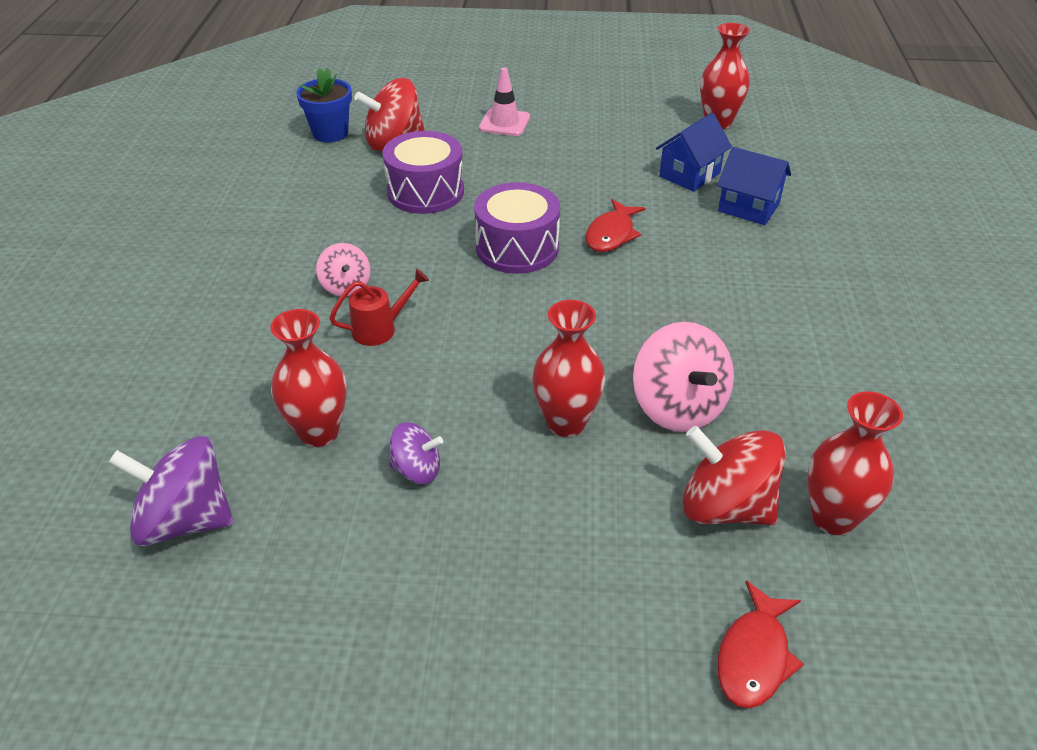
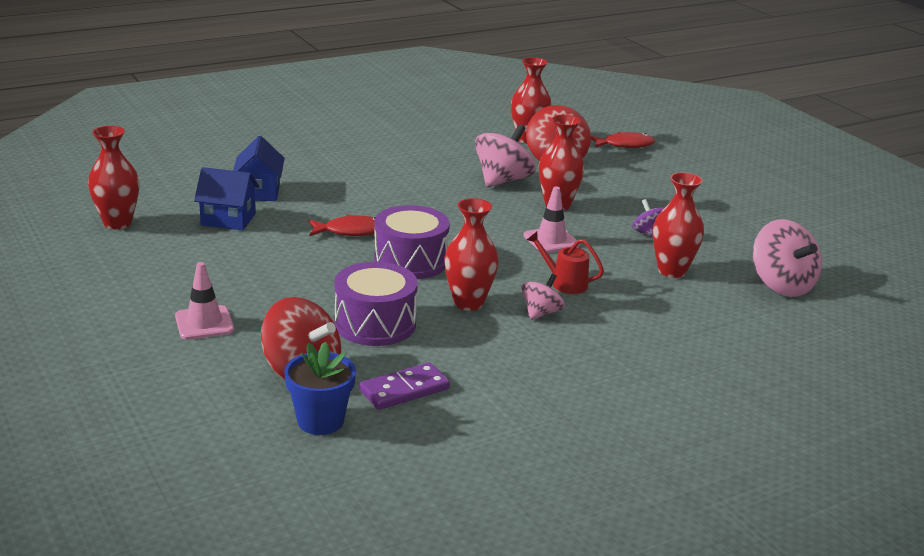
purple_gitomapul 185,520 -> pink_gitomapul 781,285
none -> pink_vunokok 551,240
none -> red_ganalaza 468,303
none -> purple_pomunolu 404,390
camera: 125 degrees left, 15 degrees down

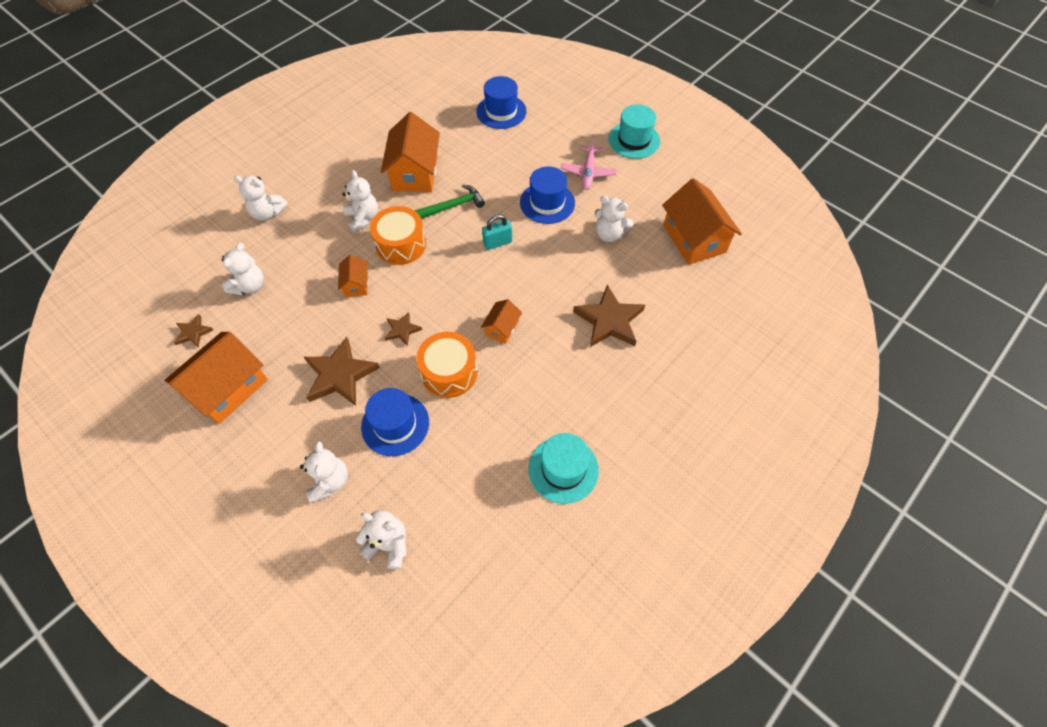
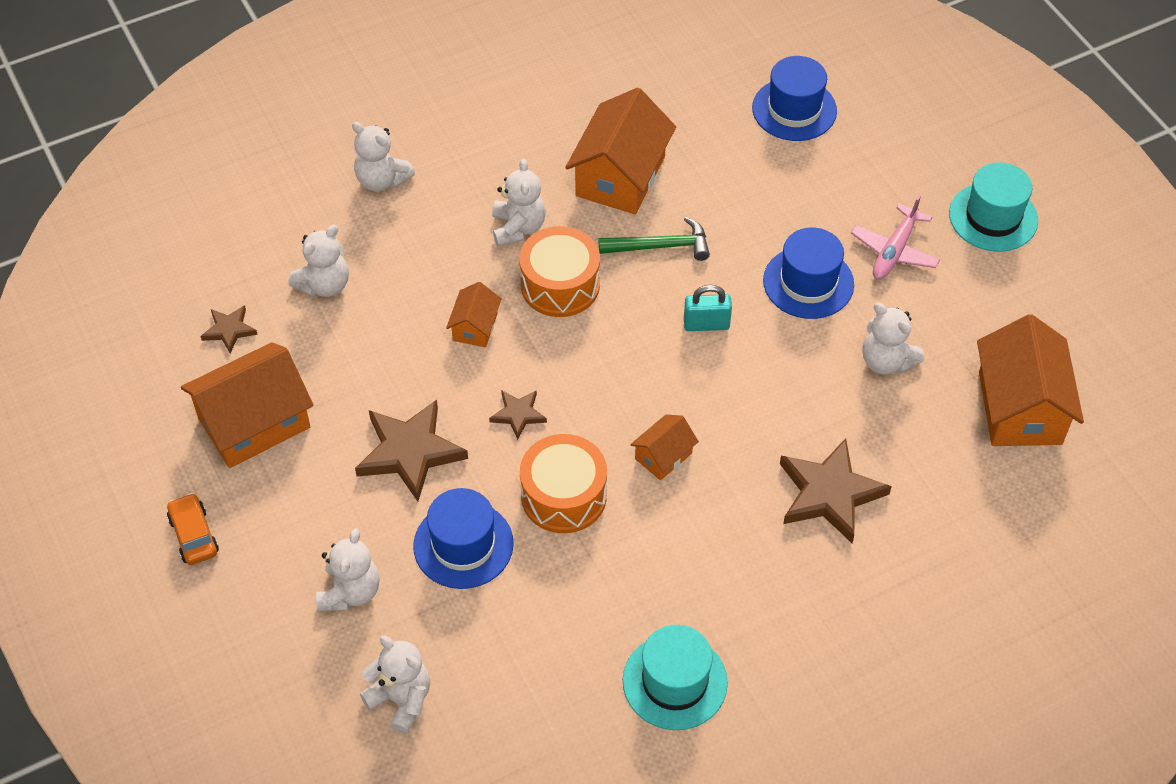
none -> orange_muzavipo 194,535
camera: 20 degrees right, 5 degrees down

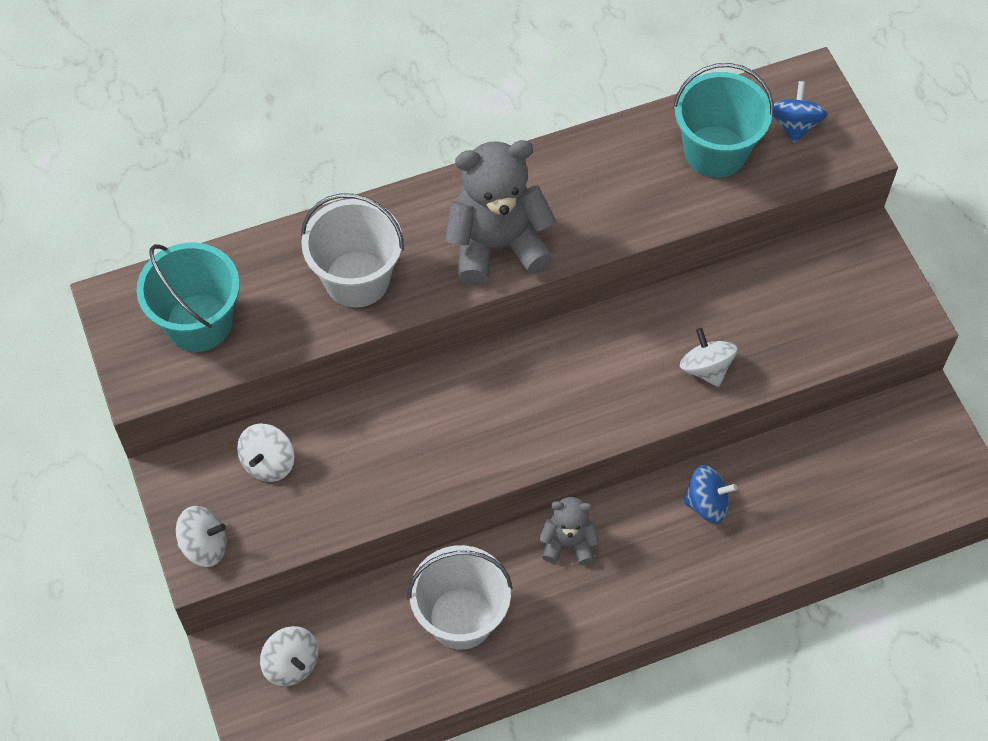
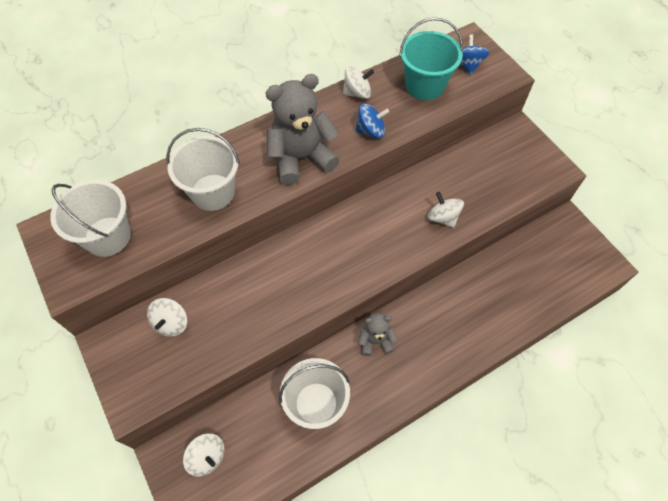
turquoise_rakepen 199,323 -> white_rakepen 107,236
blue_gitomapul 706,503 -> blue_gitomapul 370,131, move
white_gitomapul 204,546 -> white_gitomapul 357,93, move
camera: 10 degrees left, 0 degrees up

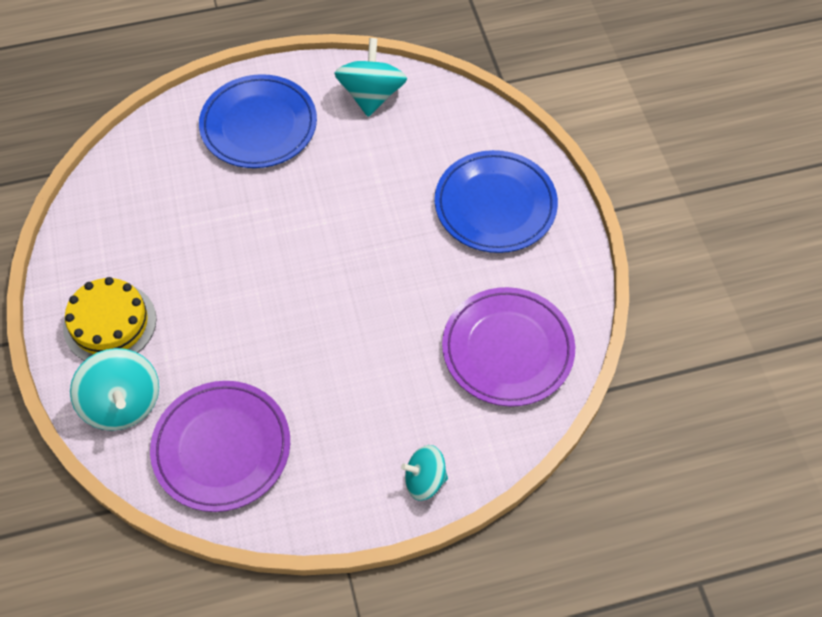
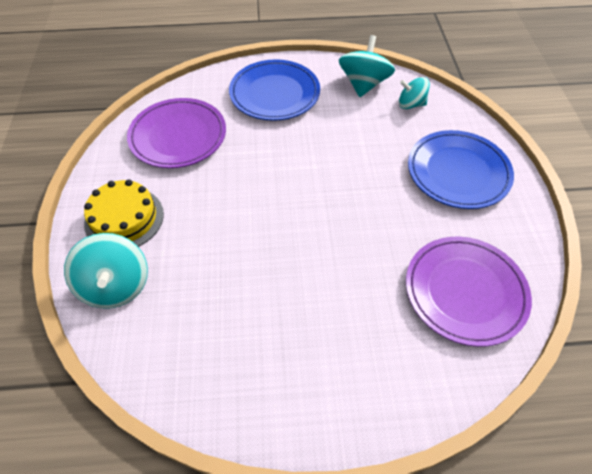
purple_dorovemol 222,448 -> purple_dorovemol 178,136, move
turquoise_gitomapul 424,480 -> turquoise_gitomapul 411,104, move
camera: 10 degrees right, 5 degrees down

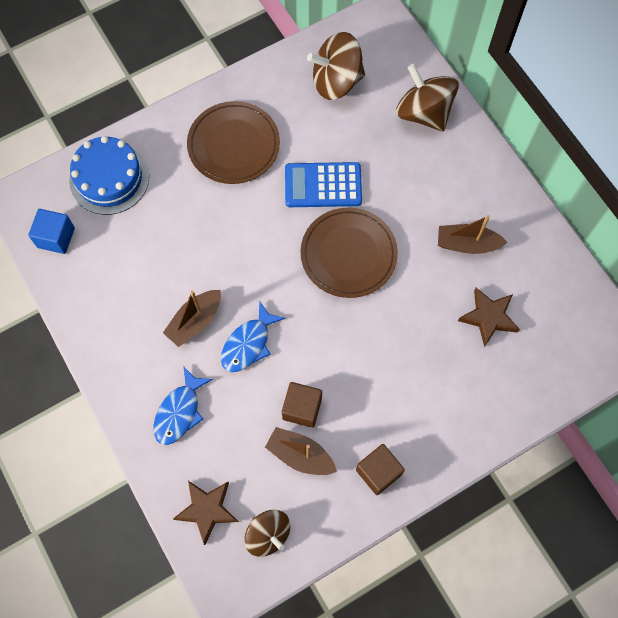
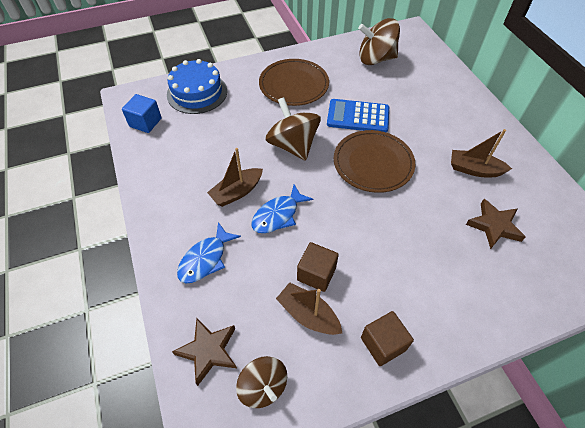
brown_gitomapul 423,113 -> brown_gitomapul 293,145, move
camera: 10 degrees right, 15 degrees down

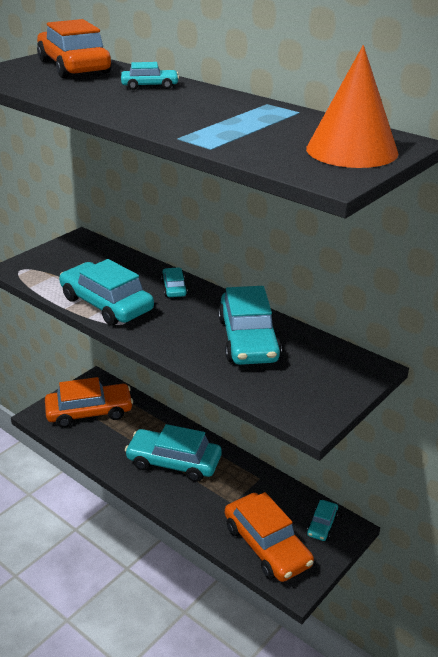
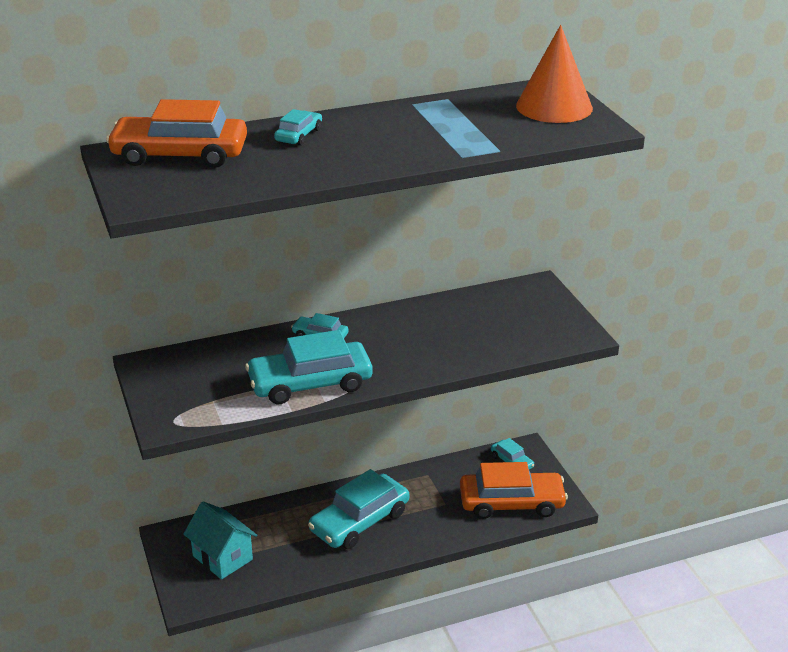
turquoise_muzavipo 248,339 -> none
orange_muzavipo 89,412 -> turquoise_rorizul 222,557
camera: 60 degrees left, 0 degrees up

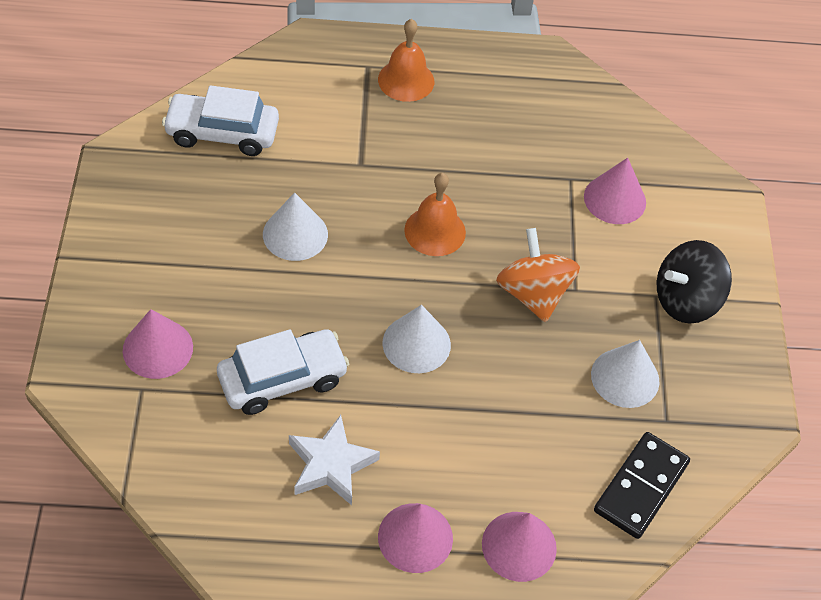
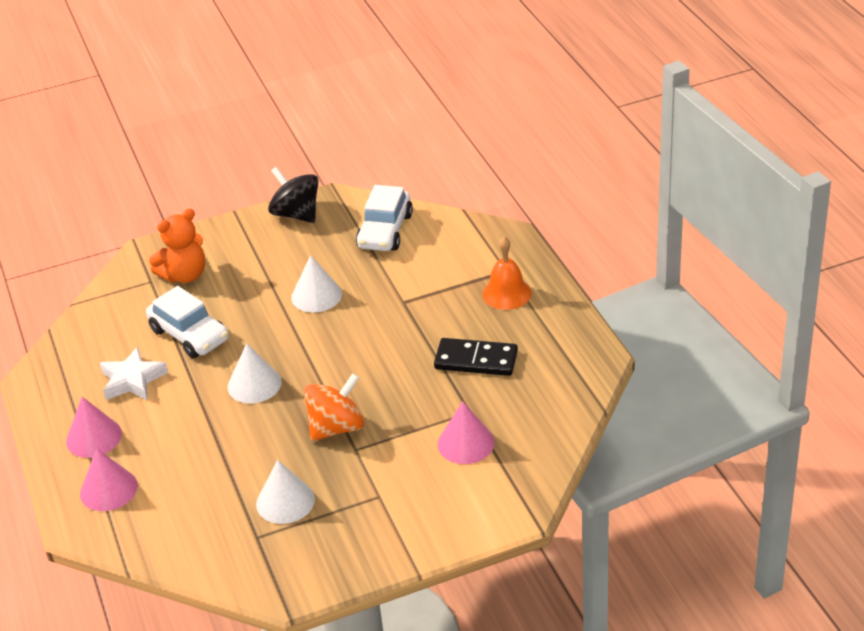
white_muzavipo 222,133 -> white_muzavipo 385,231, 150 degrees counterclockwise
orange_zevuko 435,231 -> none
black_gitomapul 686,300 -> black_gitomapul 296,214, move
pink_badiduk 158,348 -> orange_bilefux 184,275
black_pomunolu 641,487 -> black_pomunolu 476,360, move
camera: 75 degrees right, 15 degrees down

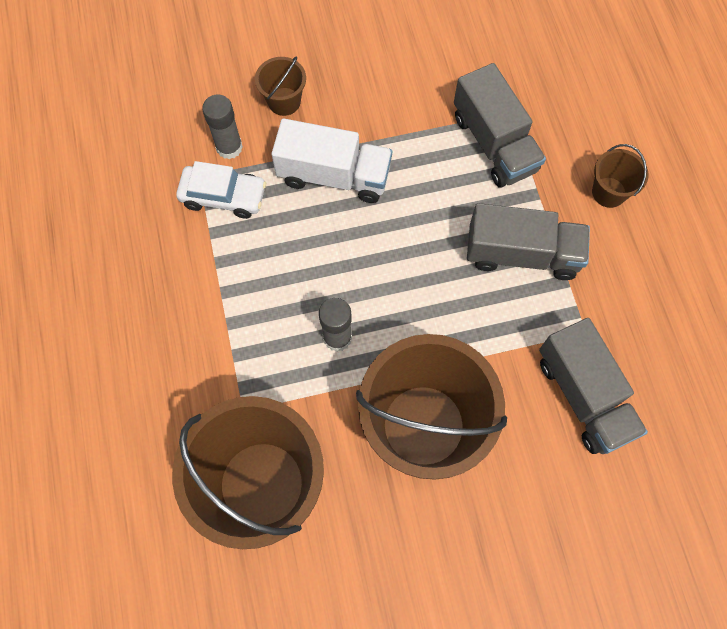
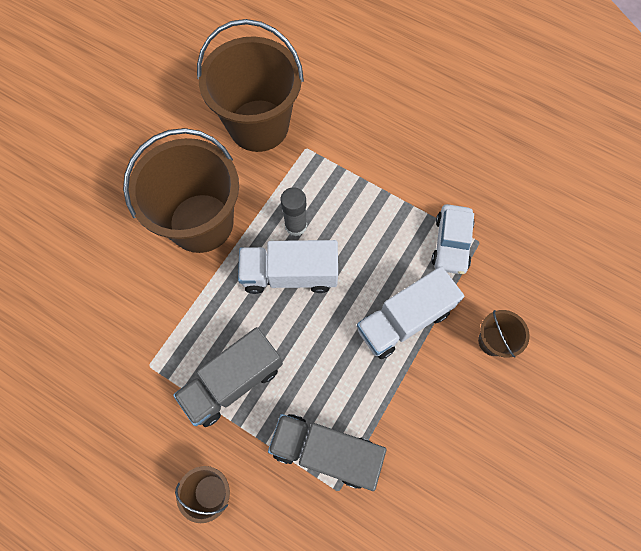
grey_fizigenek 229,147 -> none
white_muzavipo 223,196 -> white_muzavipo 451,243, 45 degrees counterclockwise
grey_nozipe 583,396 -> none
none -> white_nozipe 290,274
camera: 135 degrees right, 0 degrees up

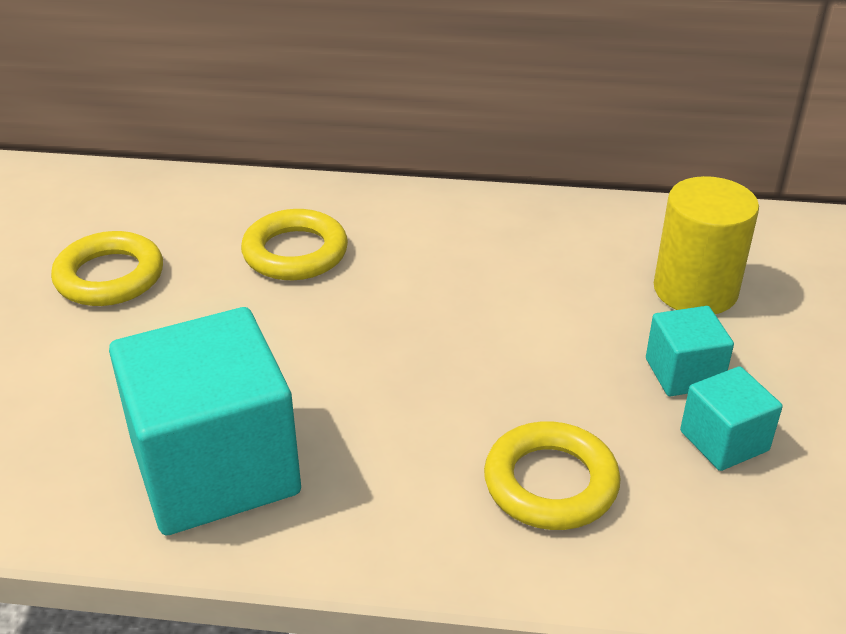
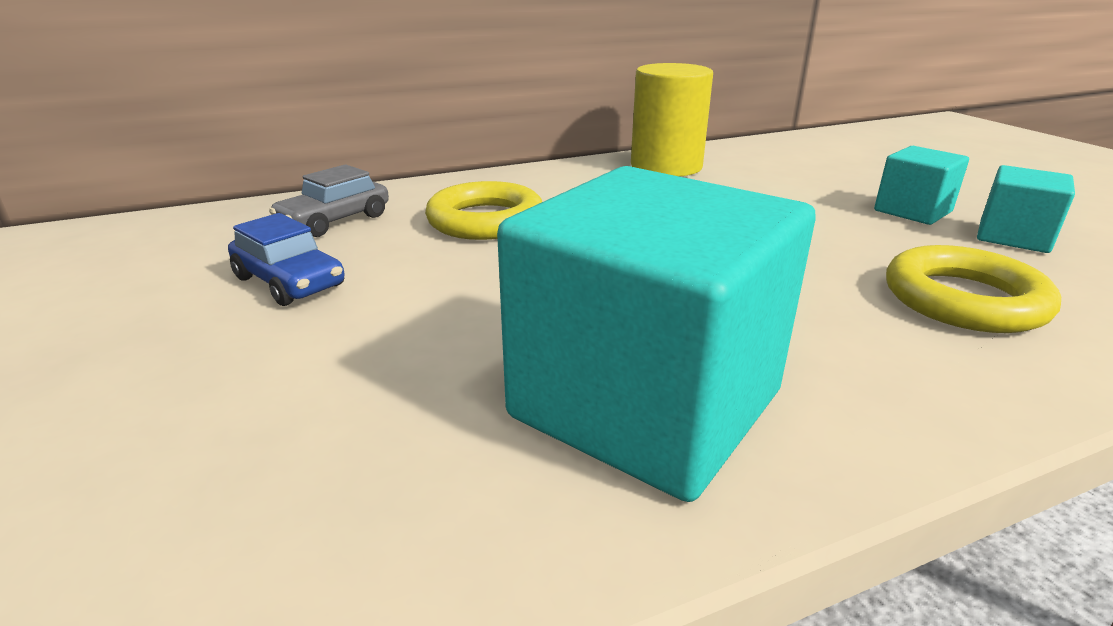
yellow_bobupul 695,290 -> yellow_bobupul 666,166, move
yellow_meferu 109,276 -> blue_muzavipo 289,282
none -> grey_muzavipo 335,221
camera: 30 degrees left, 10 degrees down

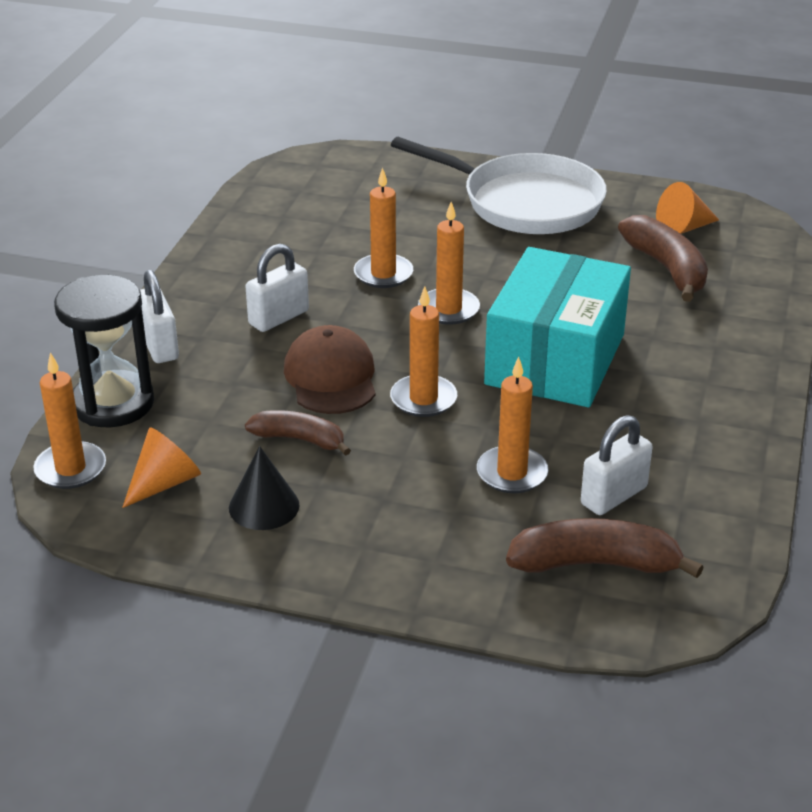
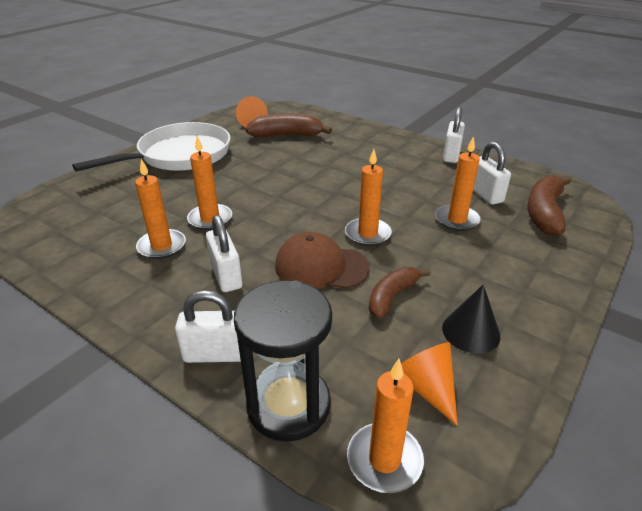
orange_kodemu 448,309 -> orange_kodemu 162,246, move
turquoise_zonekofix 555,359 -> none
none -> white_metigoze 451,155
camera: 70 degrees left, 0 degrees up

